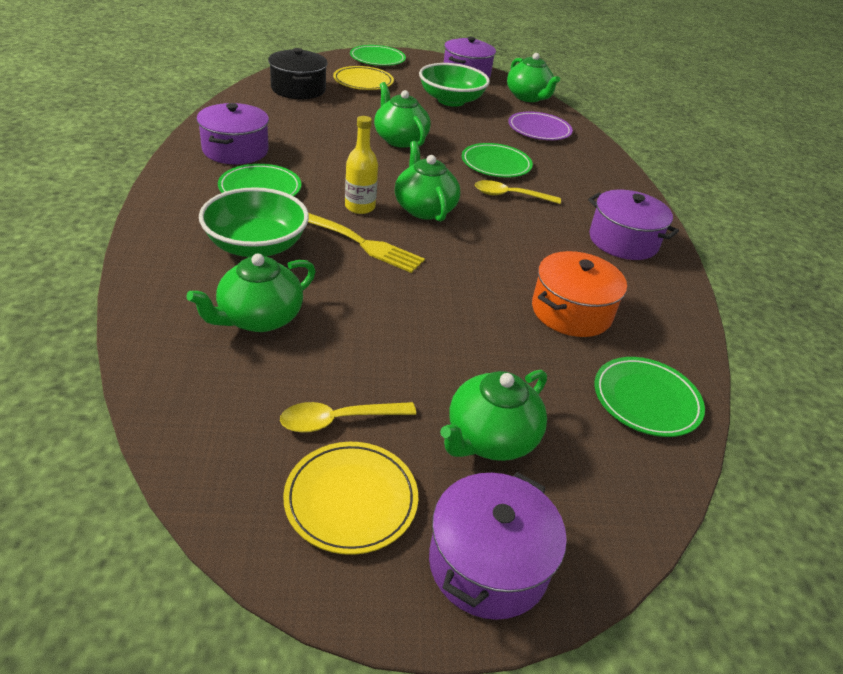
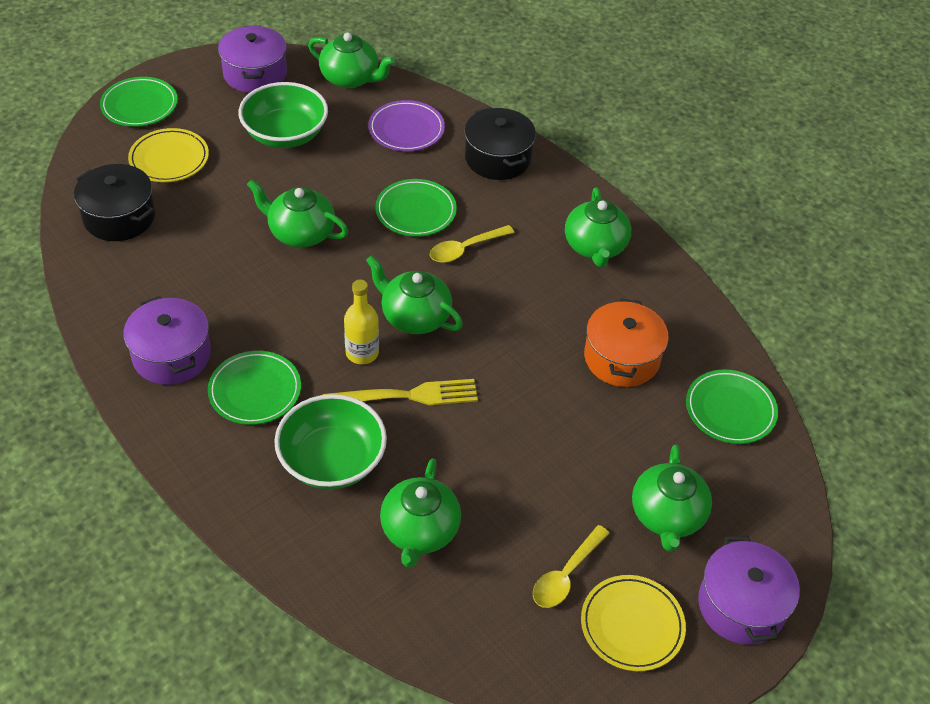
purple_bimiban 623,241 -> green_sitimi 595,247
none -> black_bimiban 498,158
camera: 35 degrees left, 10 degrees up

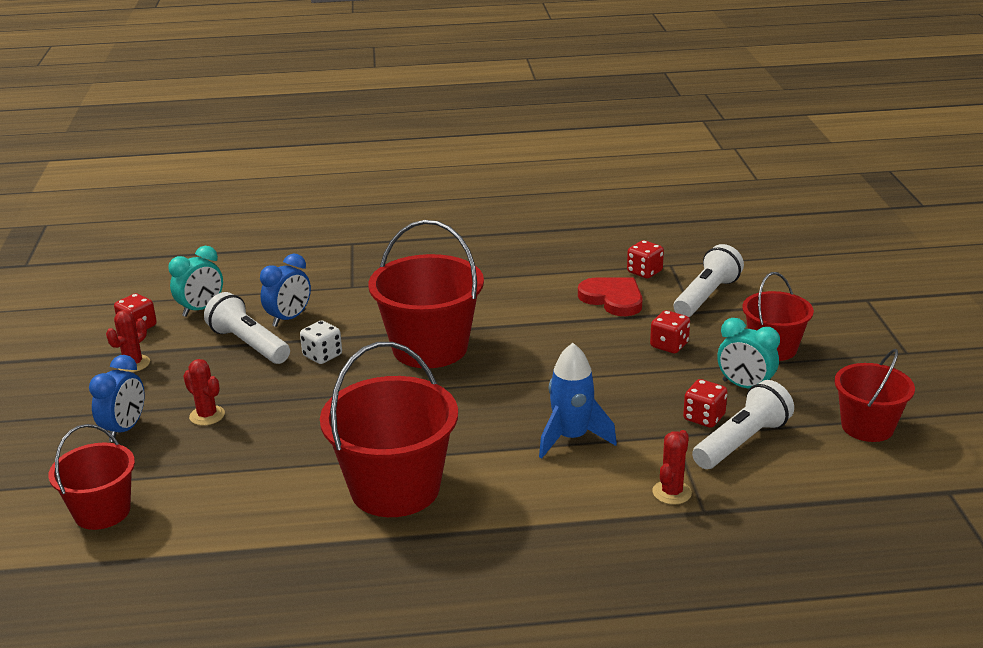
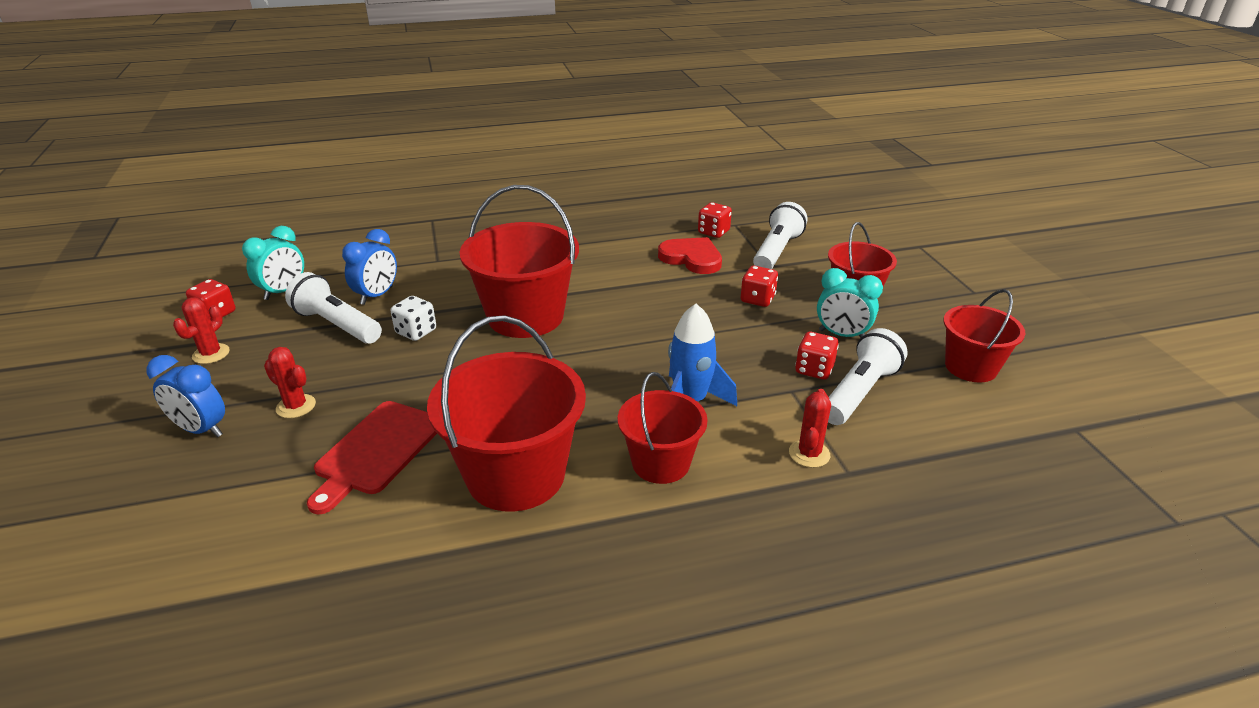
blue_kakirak 124,429 -> blue_kakirak 201,430, 105 degrees clockwise
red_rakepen 102,512 -> red_rakepen 661,463, move
none -> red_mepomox 377,451
camera: 10 degrees left, 5 degrees up

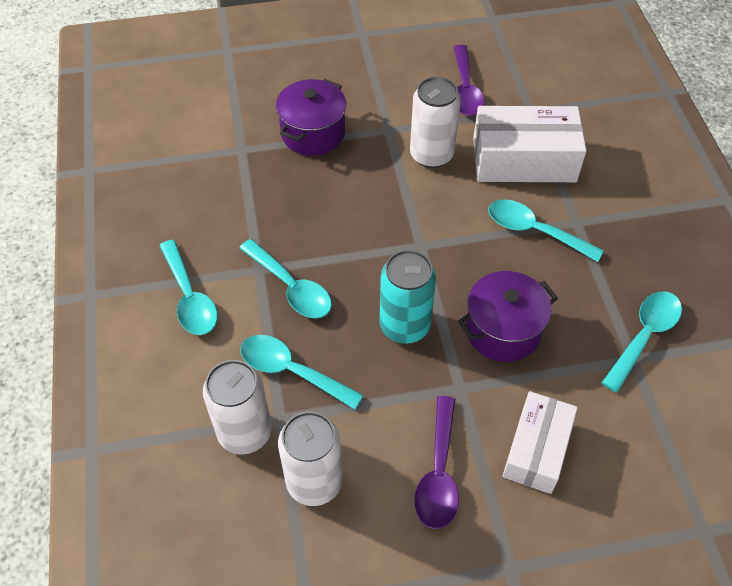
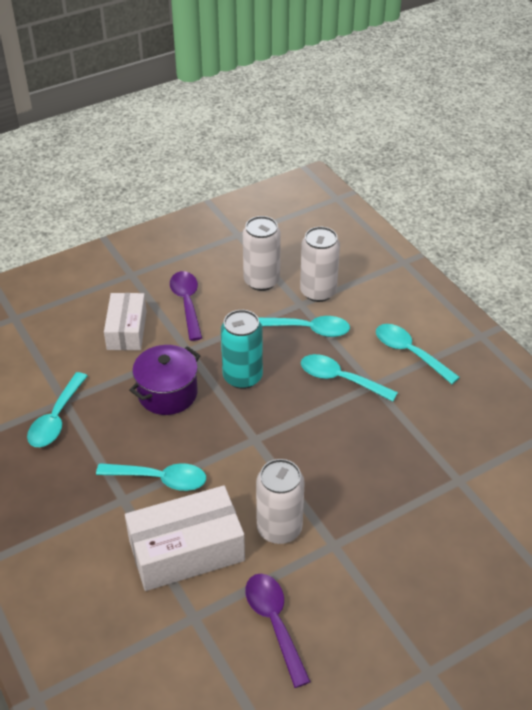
purple_bimiban 313,133 -> none
camera: 160 degrees right, 10 degrees down

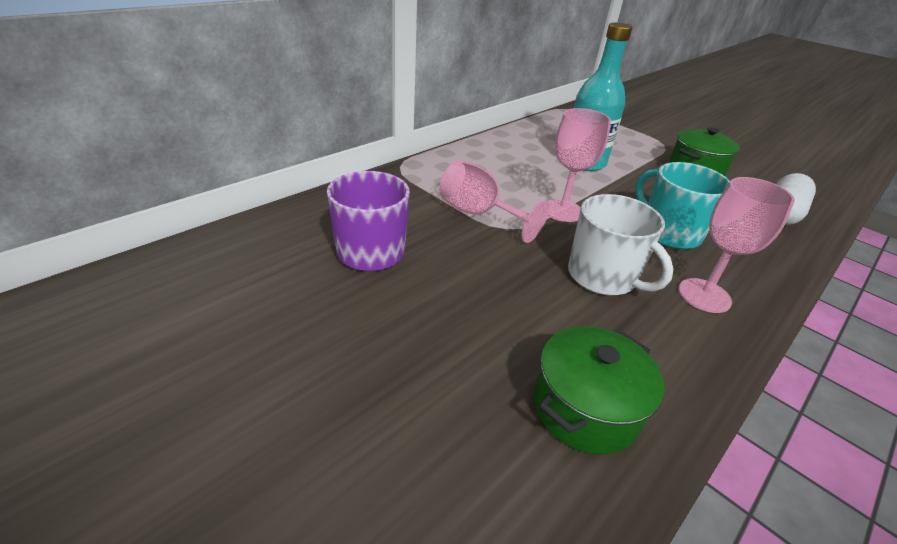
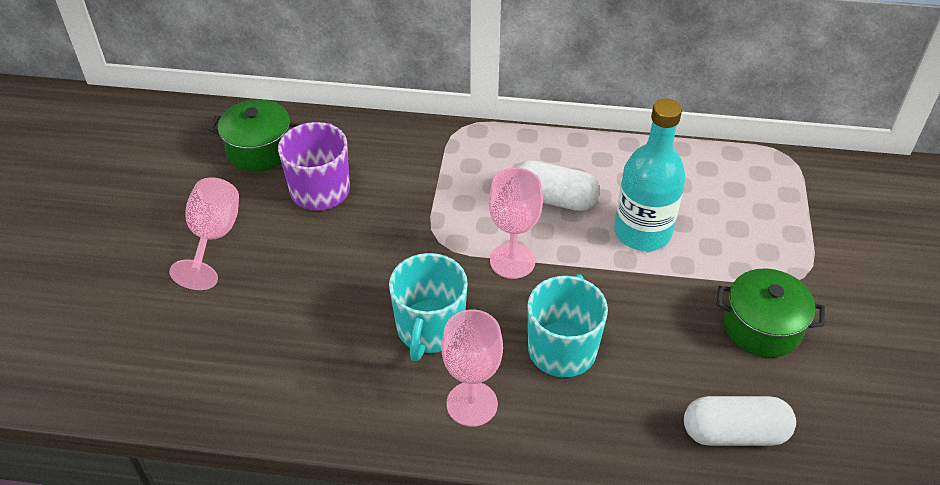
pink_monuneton 479,214 -> pink_monuneton 213,238, move
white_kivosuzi 603,276 -> turquoise_kivosuzi 429,329
green_bimiban 585,408 -> green_bimiban 259,150, move
none -> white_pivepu 554,199
camera: 55 degrees right, 10 degrees up

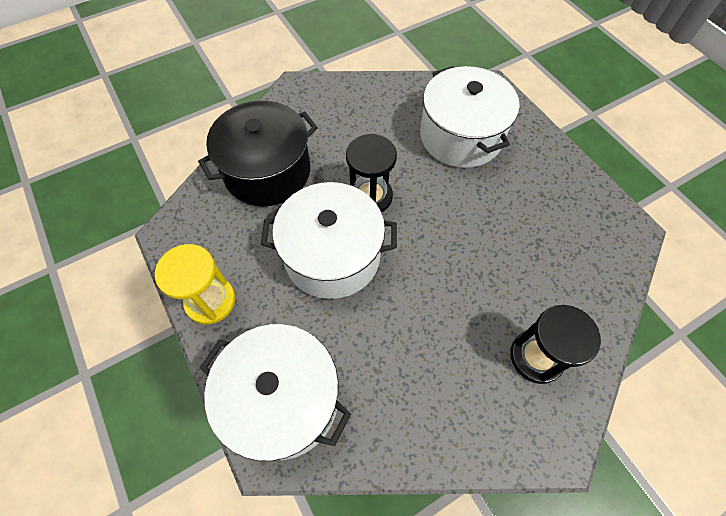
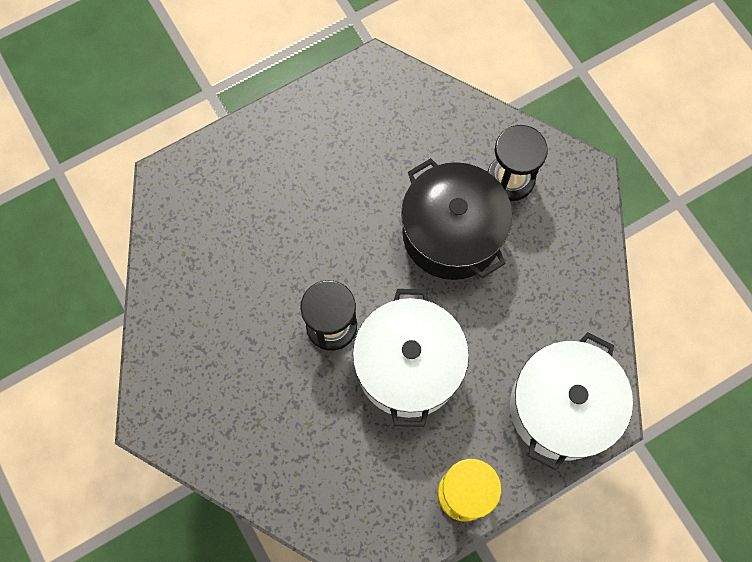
white_bimiban 461,136 -> none
black_bimiban 267,171 -> black_bimiban 452,233, move
camera: 90 degrees left, 10 degrees up

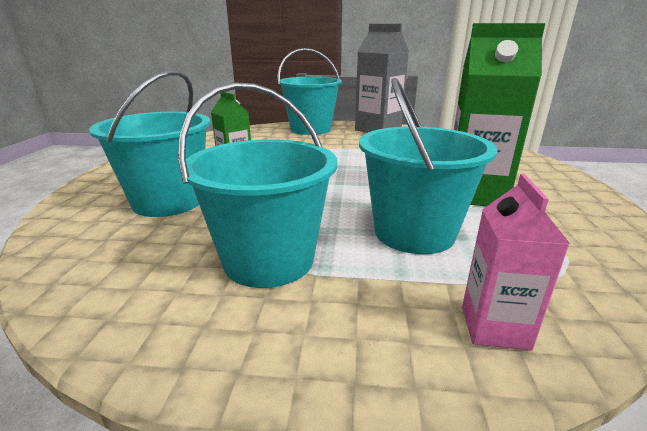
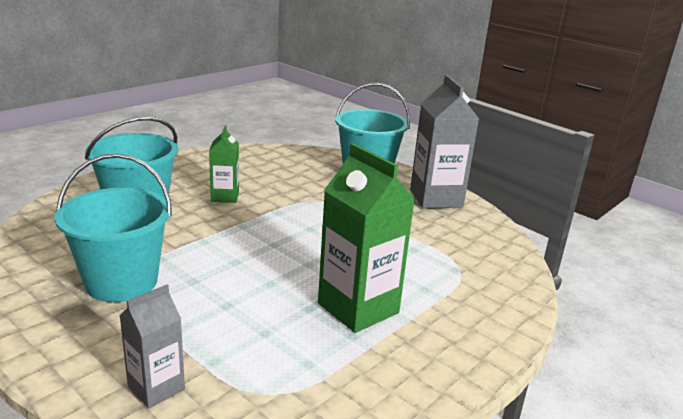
turquoise_rakepen 414,232 -> none
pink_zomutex 494,327 -> grey_zomutex 156,388
camera: 35 degrees right, 0 degrees up

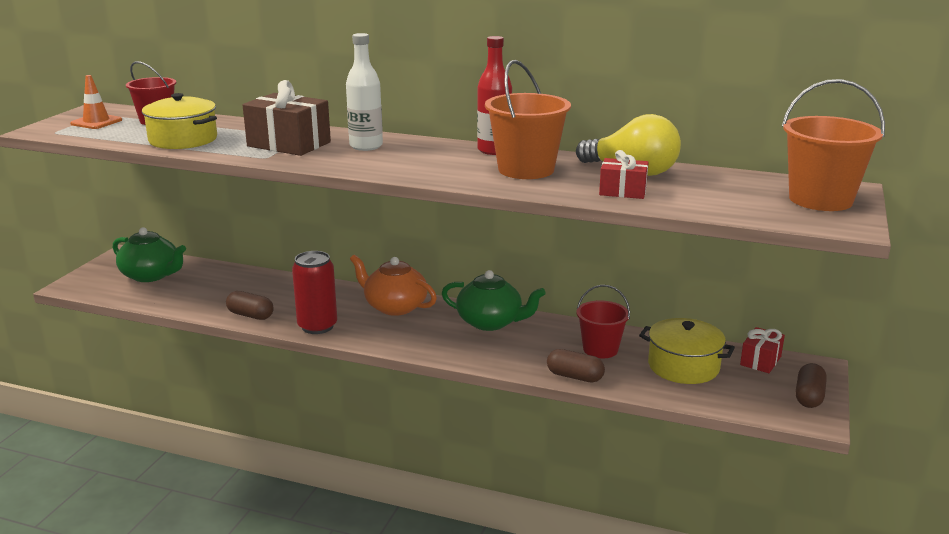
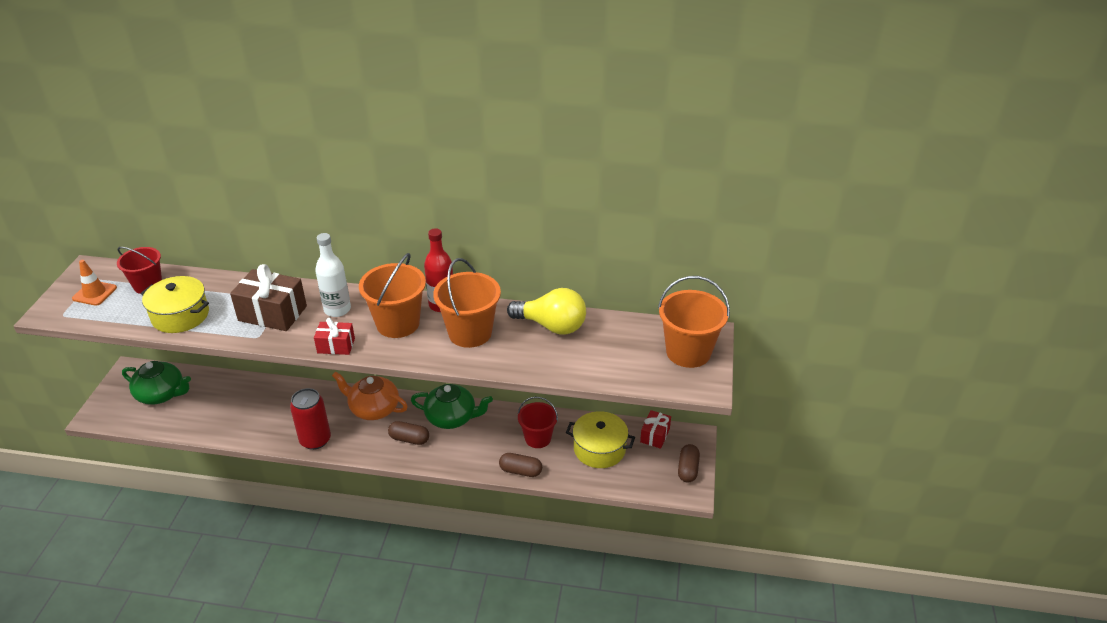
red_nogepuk 623,191 -> red_nogepuk 336,346, move
brown_pivepu 250,315 -> brown_pivepu 409,439, move
none -> orange_rakepen 398,323
camera: 10 degrees left, 15 degrees up

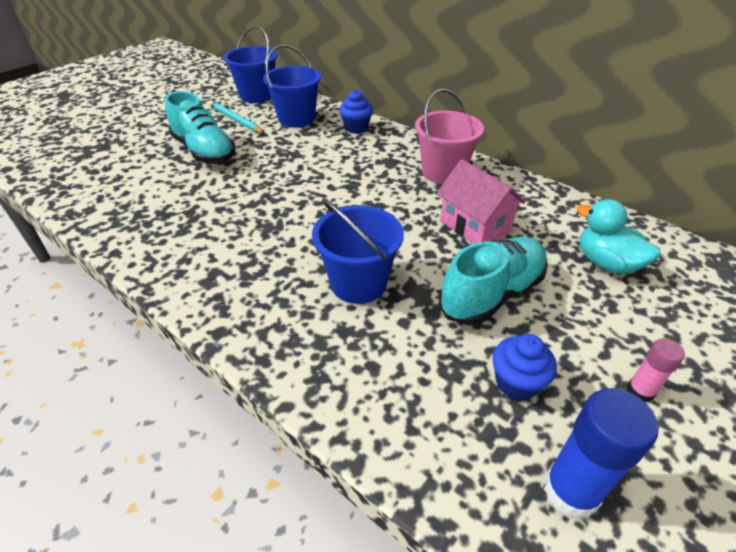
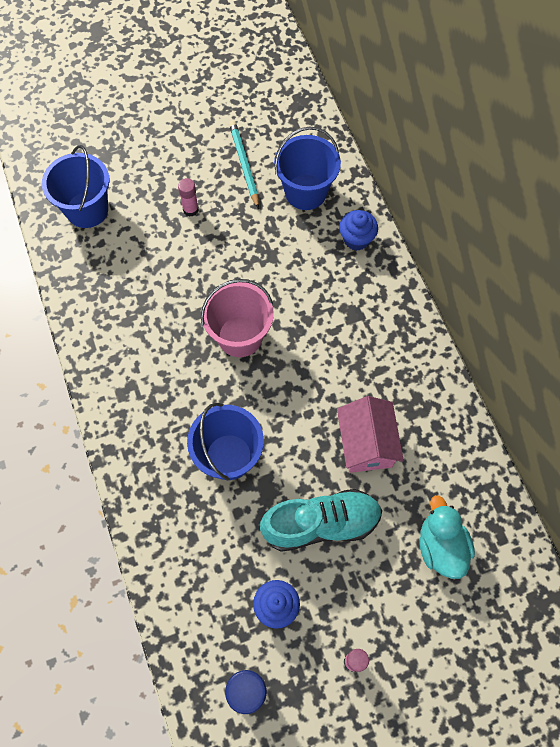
blue_rakepen 257,95 -> blue_rakepen 87,209, move
pink_rakepen 443,172 -> pink_rakepen 240,336, move
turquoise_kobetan 204,151 -> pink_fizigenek 190,209
camera: 30 degrees right, 25 degrees up

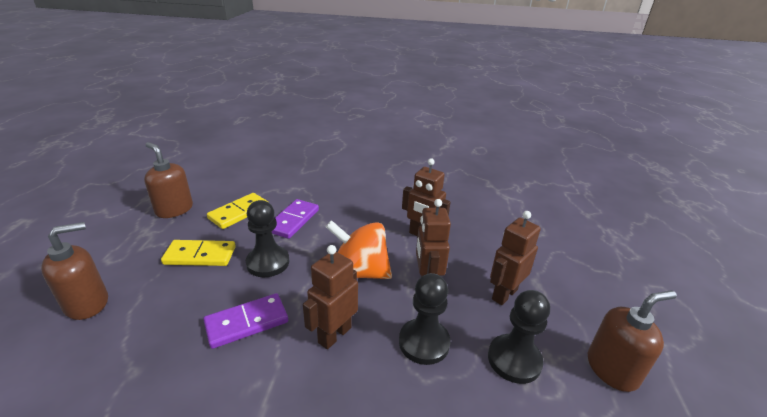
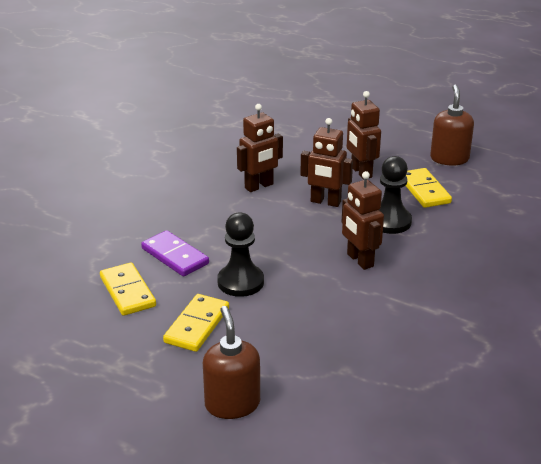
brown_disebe 174,209 -> none
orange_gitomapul 360,272 -> none
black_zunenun 514,360 -> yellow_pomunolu 424,190
purple_pomunolu 247,322 -> none
camera: 65 degrees left, 0 degrees up

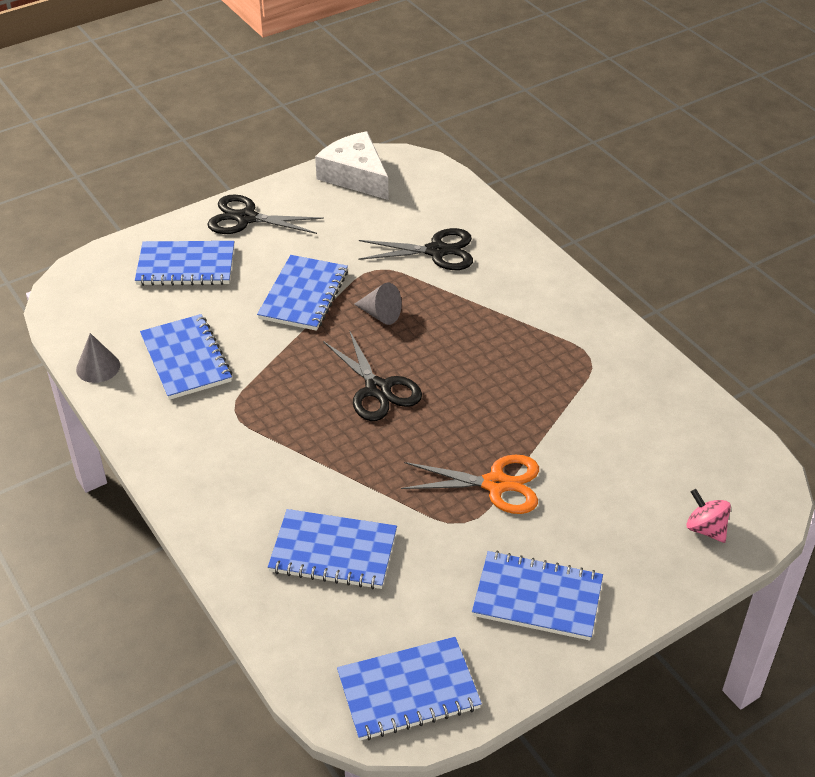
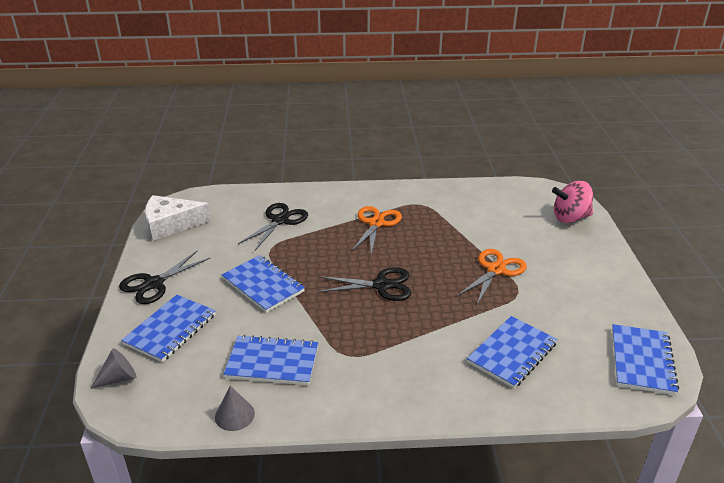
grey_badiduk 380,314 -> grey_badiduk 119,378, move
pink_gitomapul 705,529 -> pink_gitomapul 570,218, x1.65
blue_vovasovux 537,598 -> none
none -> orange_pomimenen 376,223
camera: 60 degrees left, 10 degrees down

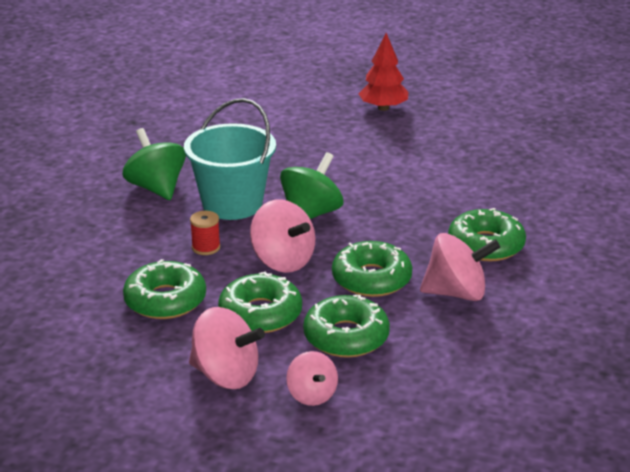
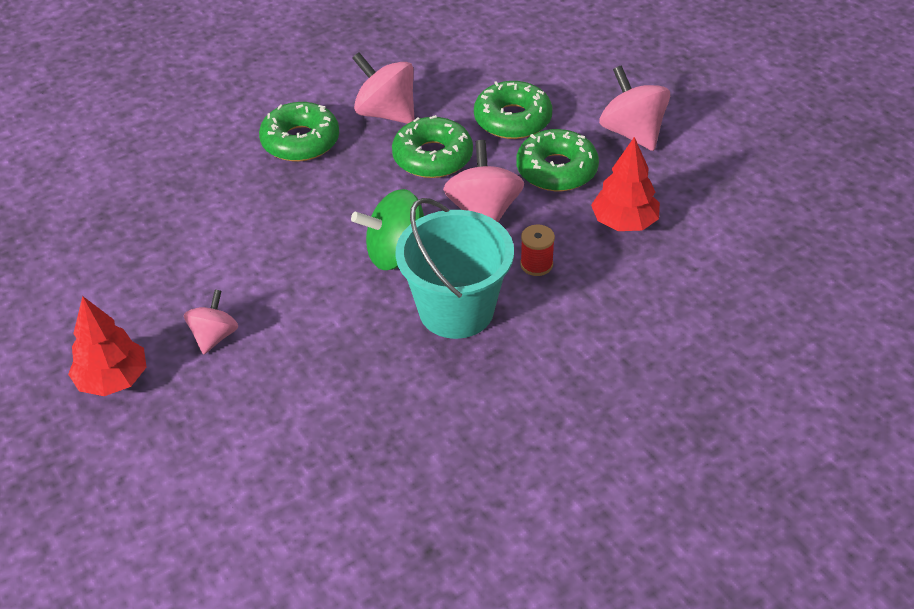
green_gitomapul 156,188 -> none
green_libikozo 165,300 -> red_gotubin 624,222
pink_gitomapul 312,395 -> pink_gitomapul 214,336, move
camera: 140 degrees left, 15 degrees up

